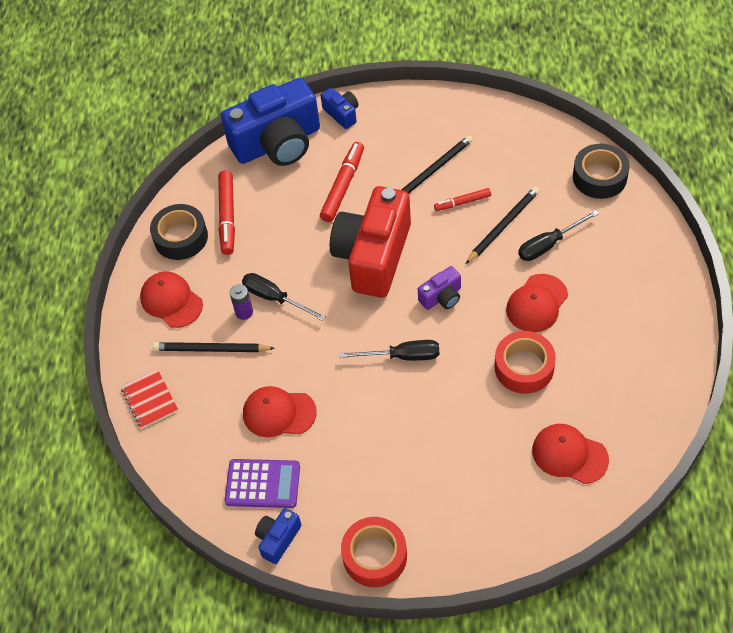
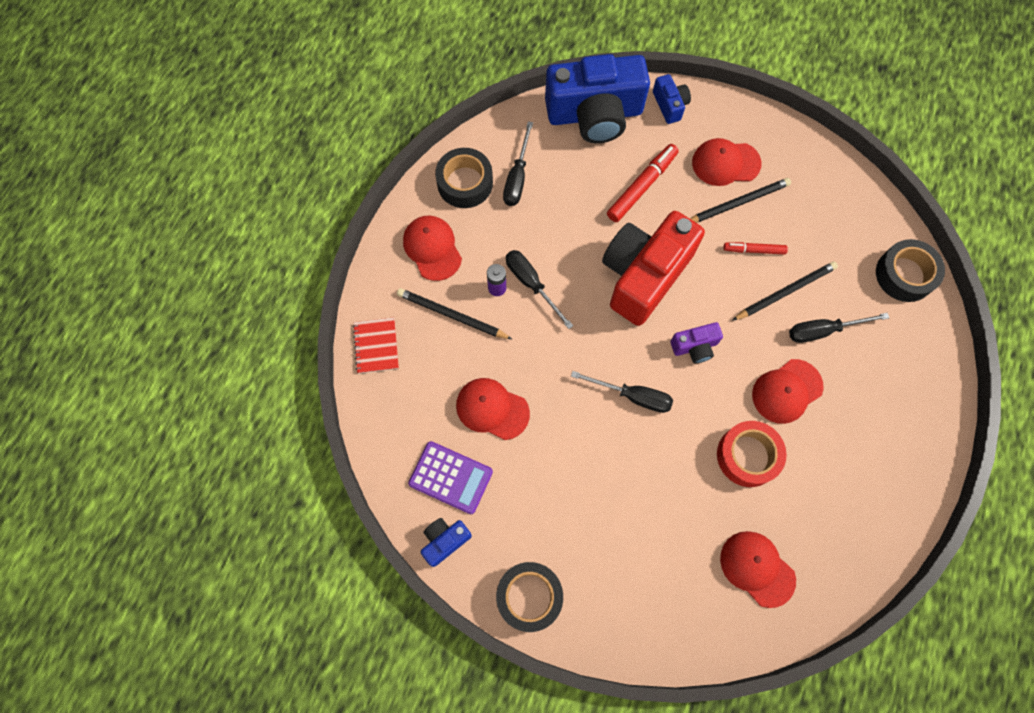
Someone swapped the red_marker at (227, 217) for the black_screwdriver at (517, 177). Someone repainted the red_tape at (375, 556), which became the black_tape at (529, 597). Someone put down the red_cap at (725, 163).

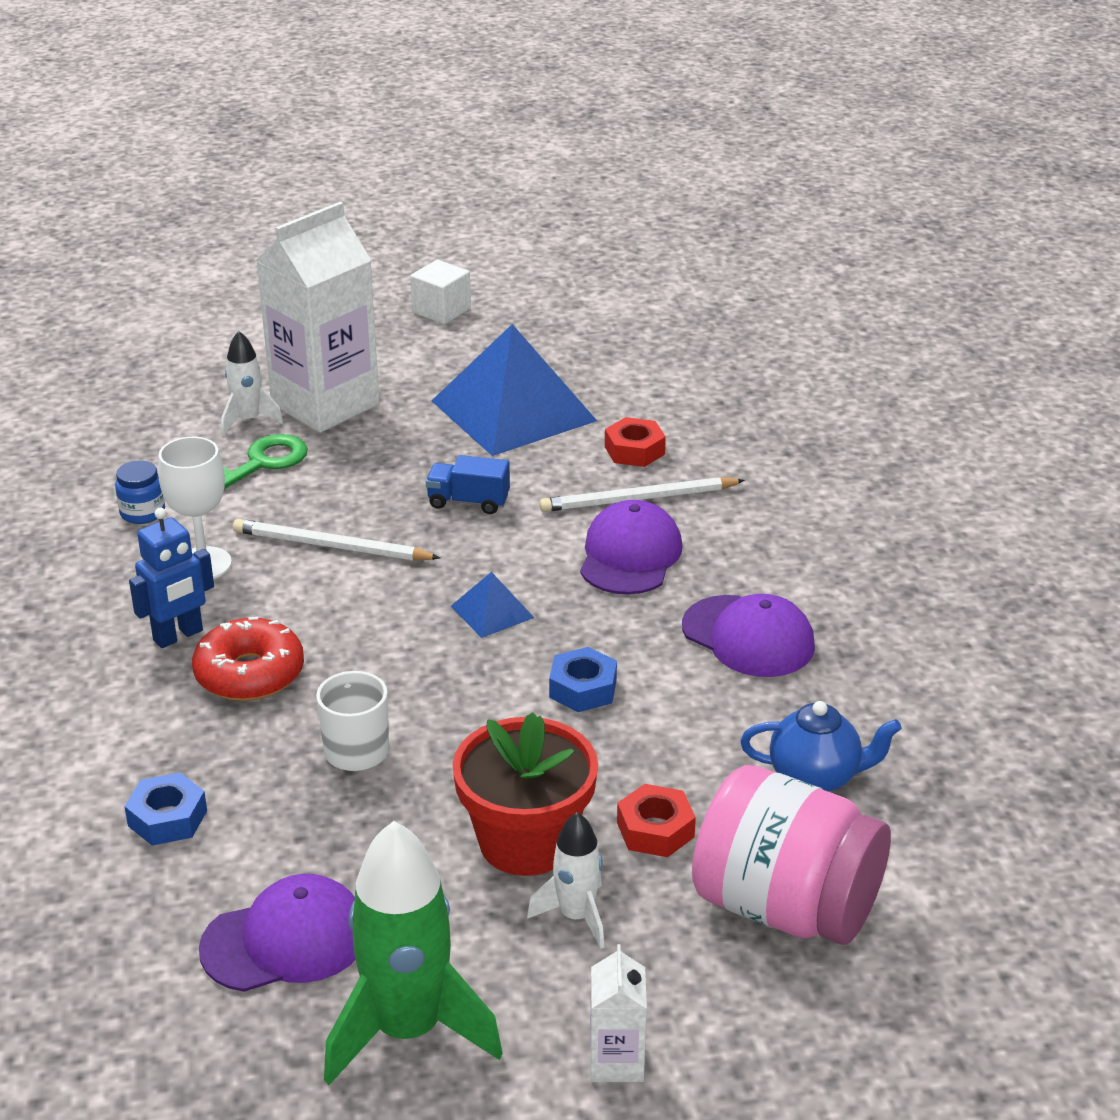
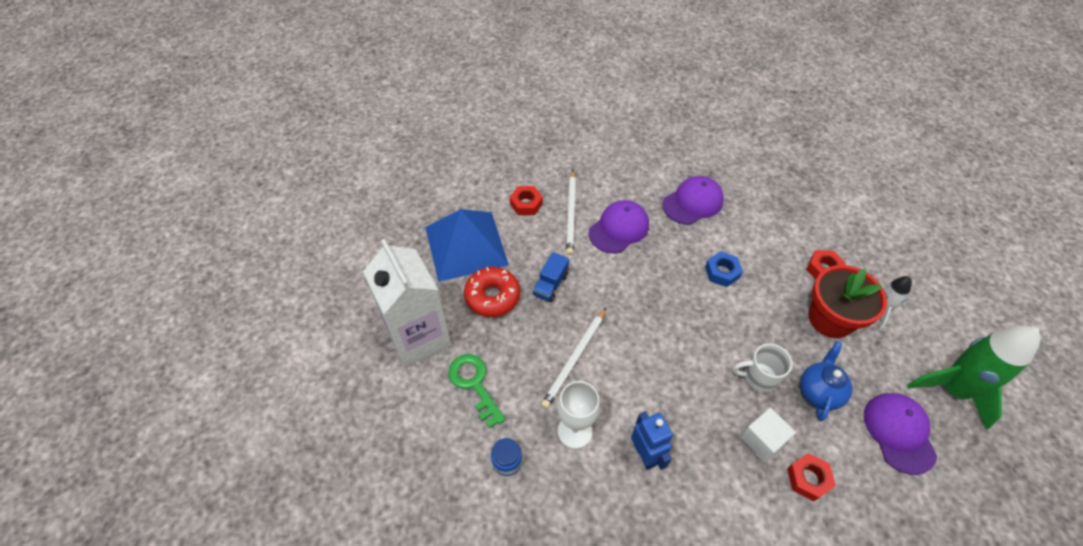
Someone repainted the blue_nut at (167, 818), which became the red_nut at (808, 479). Someone carried the red_donut from (249, 674) to (492, 296). Someone took away the white_rocket at (248, 420). Someone carried the white_cube from (441, 310) to (762, 440). Someone took away the blue_pyramid at (492, 611). Someone rotated the purple_cap at (630, 555) by 105 degrees clockwise. Someone took away the white_carton at (616, 1061). Someone took away the pink_jar at (785, 907). Someone carried the blue_teapot from (816, 777) to (818, 392).

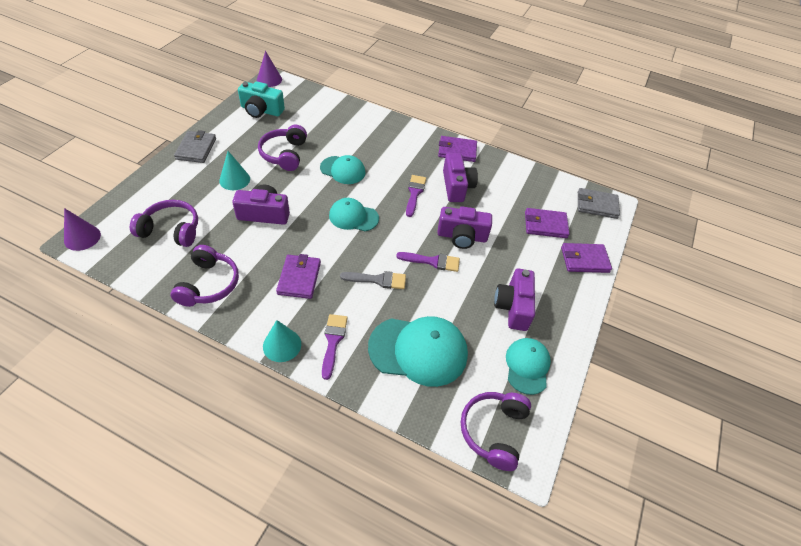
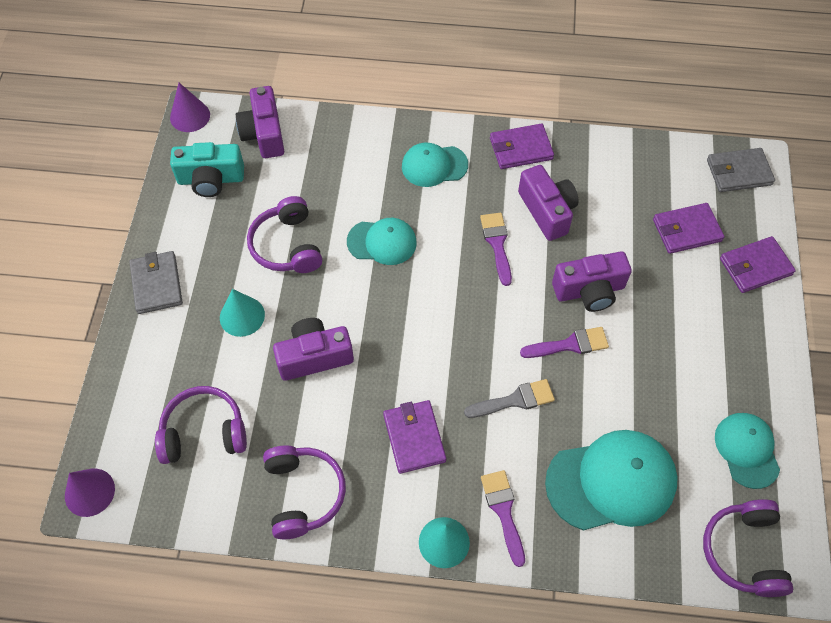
Someone carried the turquoise_cap from (353, 217) to (434, 166). Someone carried the purple_camera from (513, 307) to (264, 134).

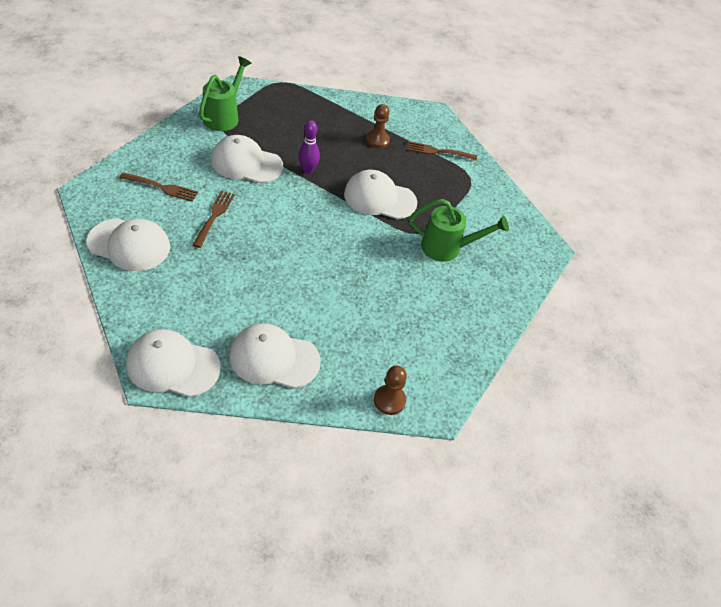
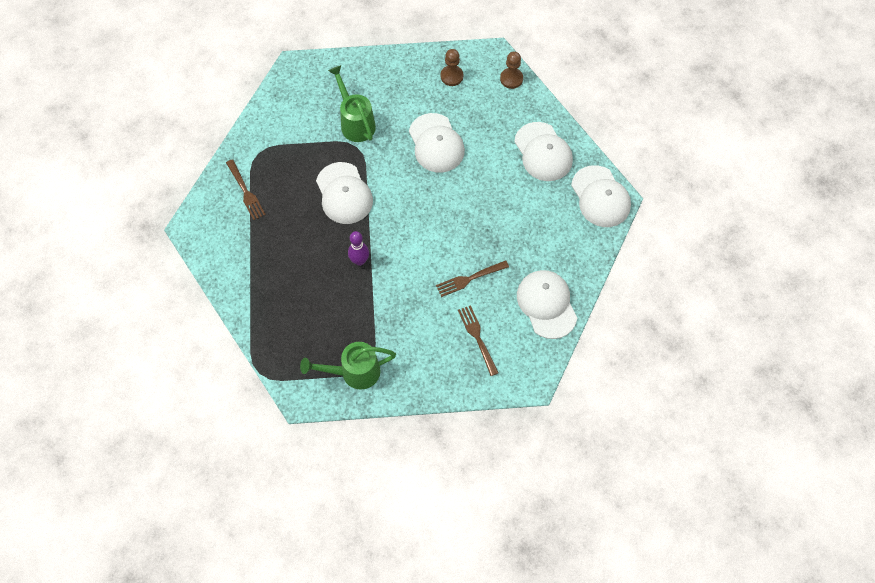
Someone carried the white_cap from (246, 163) to (436, 143). Someone carried the brown_pawn from (377, 140) to (451, 76).

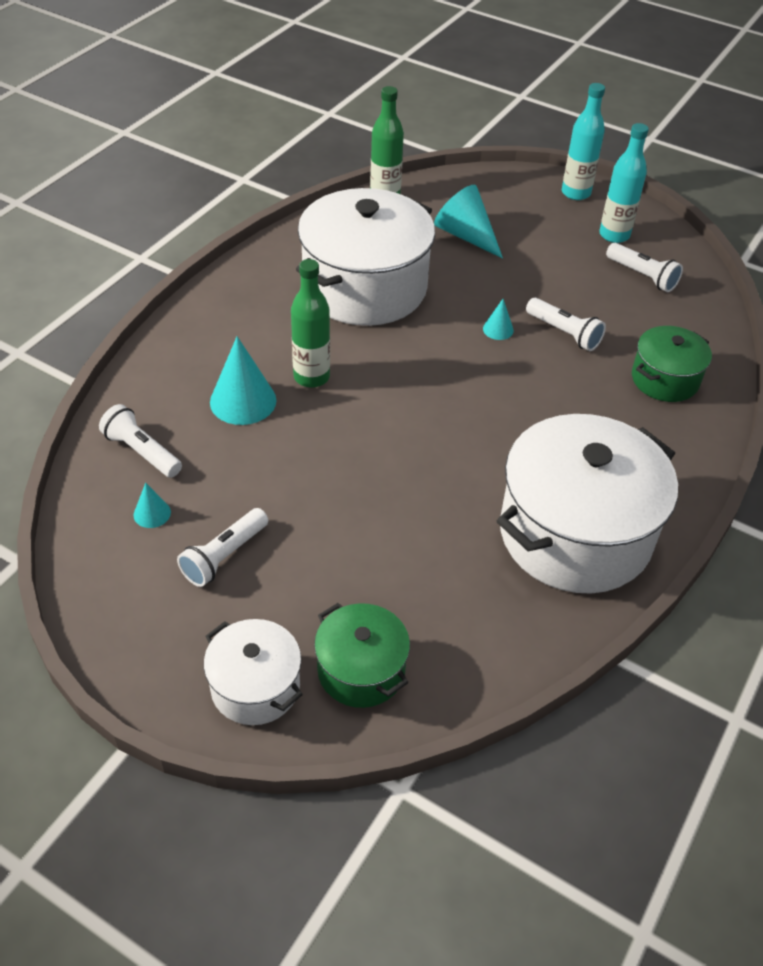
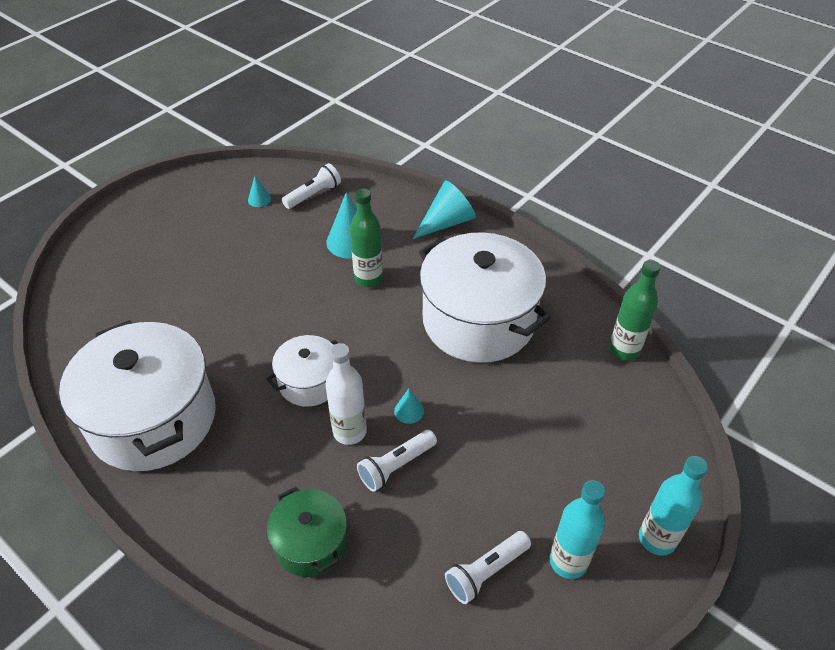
Someone took away the white_flashlight at (224, 556). Someone carried the white_pot from (255, 686) to (309, 382). Someone took away the green_pot at (361, 670). Someone carried the turquoise_cone from (466, 235) to (446, 222). Someone put down the white_bottle at (349, 431).

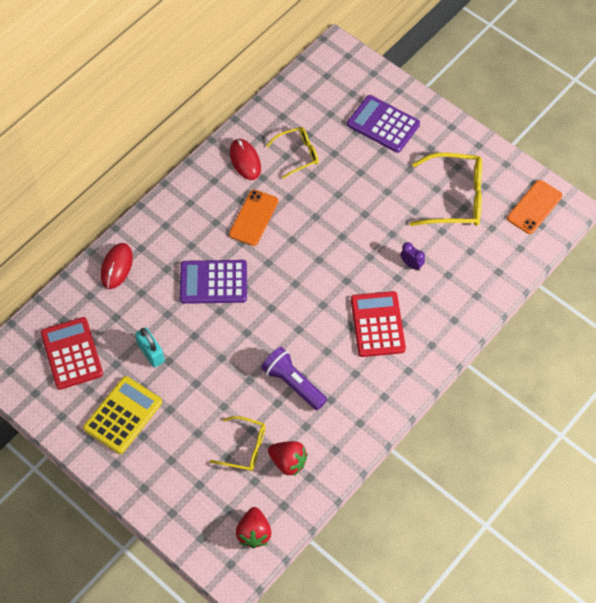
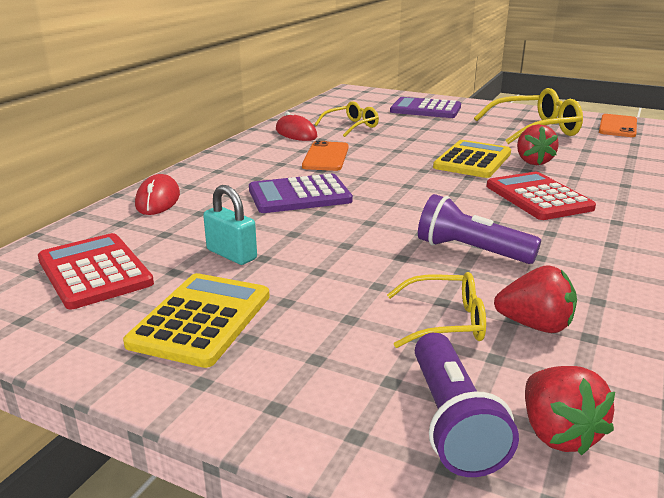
Someone swapped the purple_clock at (411, 264) for the red_strawberry at (533, 162). Someone put down the purple_flashlight at (452, 421). Someone put down the yellow_calculator at (472, 160).

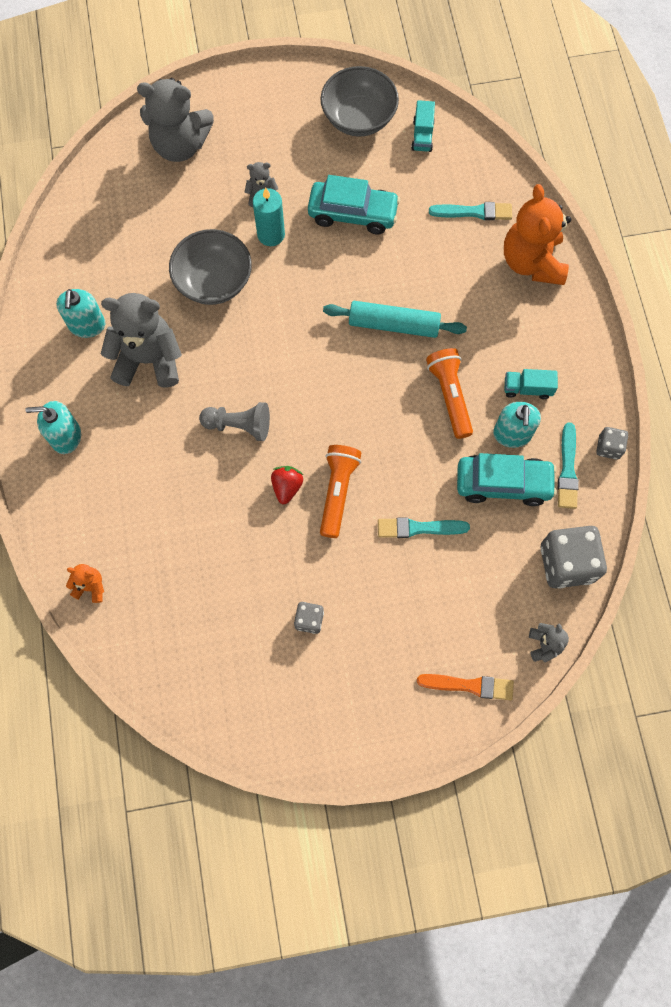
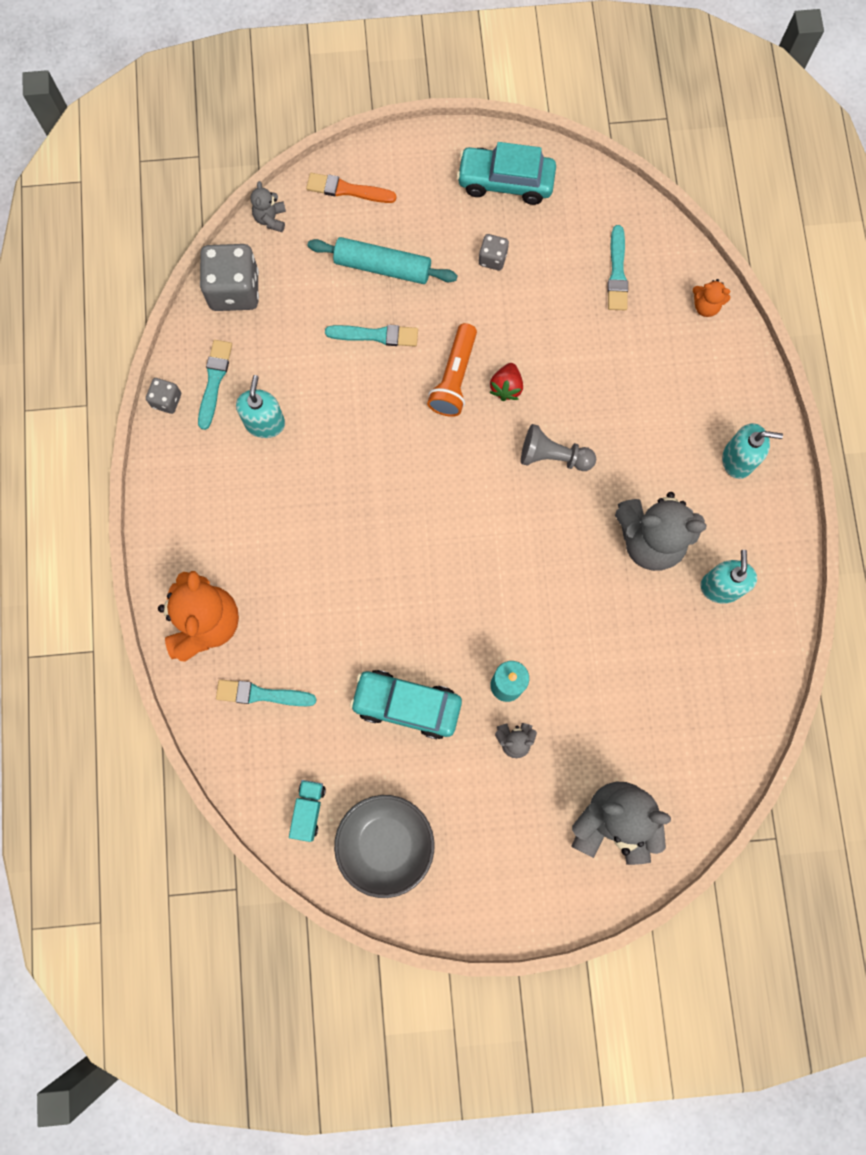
Someone took away the grey_bowl at (213, 281). Someone carried the turquoise_rolling_pin from (394, 324) to (382, 267). Someone took away the orange_flashlight at (450, 396). Someone carried the turquoise_car from (503, 483) to (505, 182). Someone took away the turquoise_truck at (527, 388). Someone put down the turquoise_brush at (617, 272).

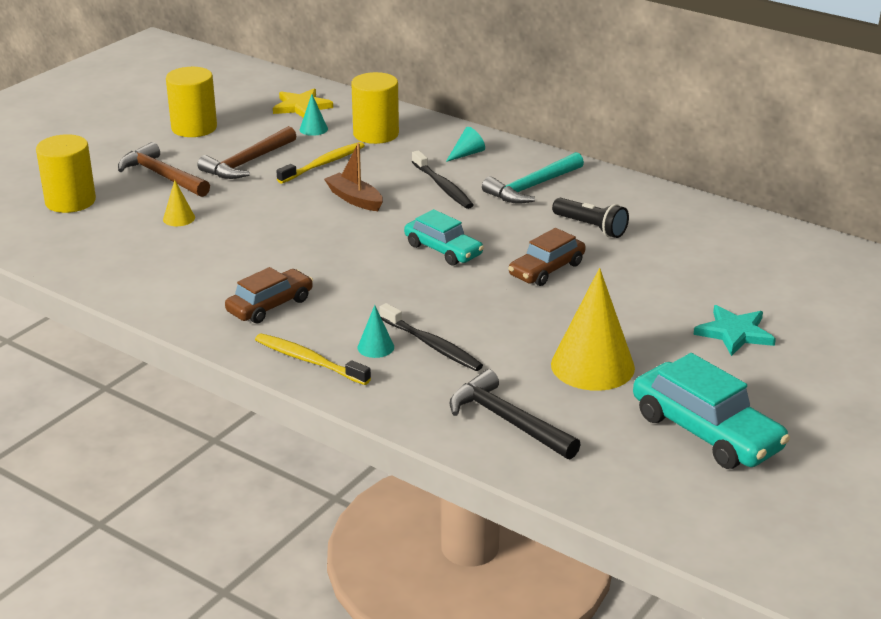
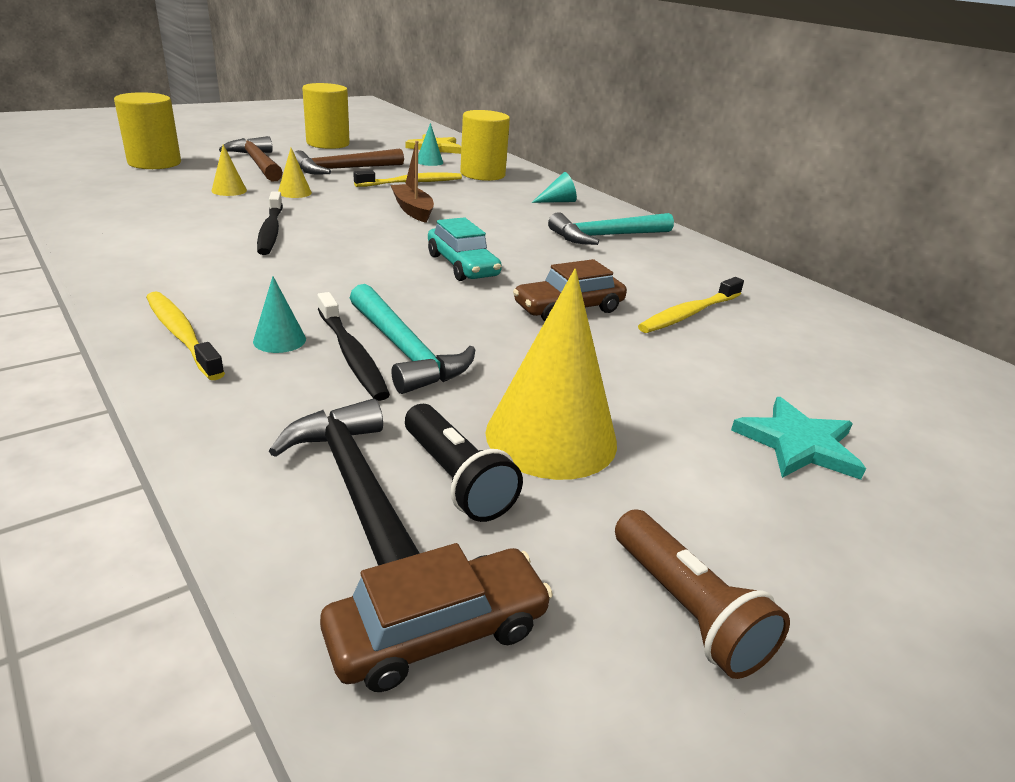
Someone carried the brown_car from (270, 305) to (437, 632). Someone carried the black_toothbrush from (443, 186) to (270, 231). Someone carried the black_flashlight from (591, 227) to (456, 479). Someone swapped the turquoise_car at (706, 432) for the brown_flashlight at (687, 610). Someone put down the yellow_cone at (294, 192). Someone put down the turquoise_hammer at (405, 350). Someone put down the yellow_toothbrush at (689, 314).

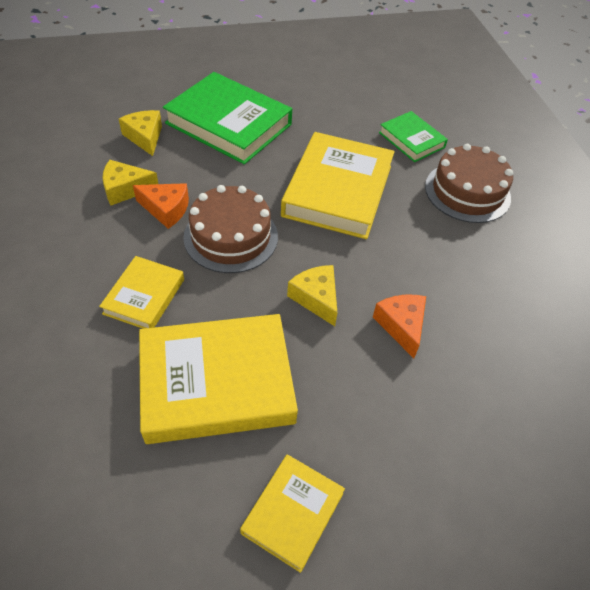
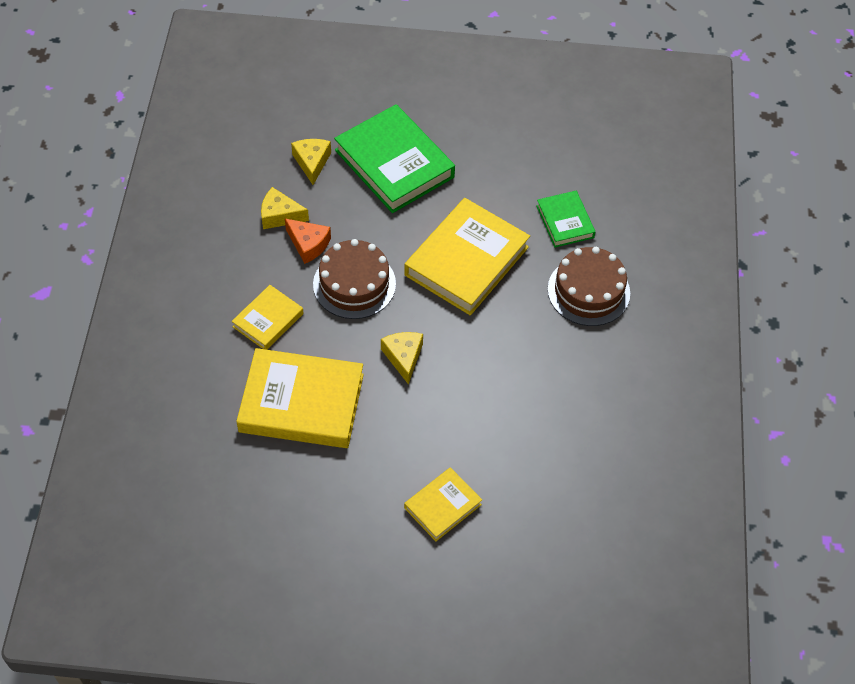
Someone carried the yellow_book from (293, 513) to (443, 506). Someone took away the orange_cheese at (401, 326).

